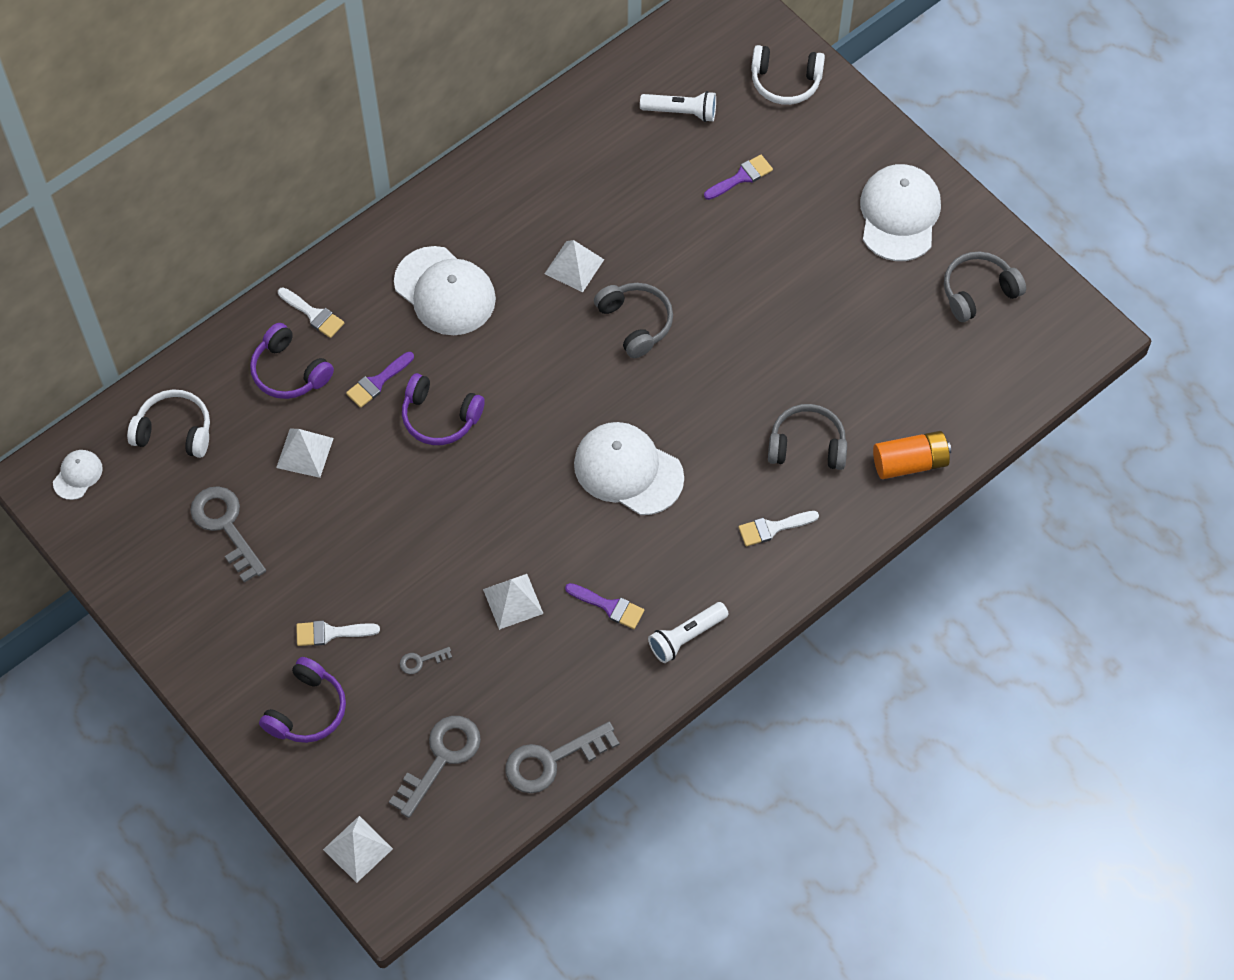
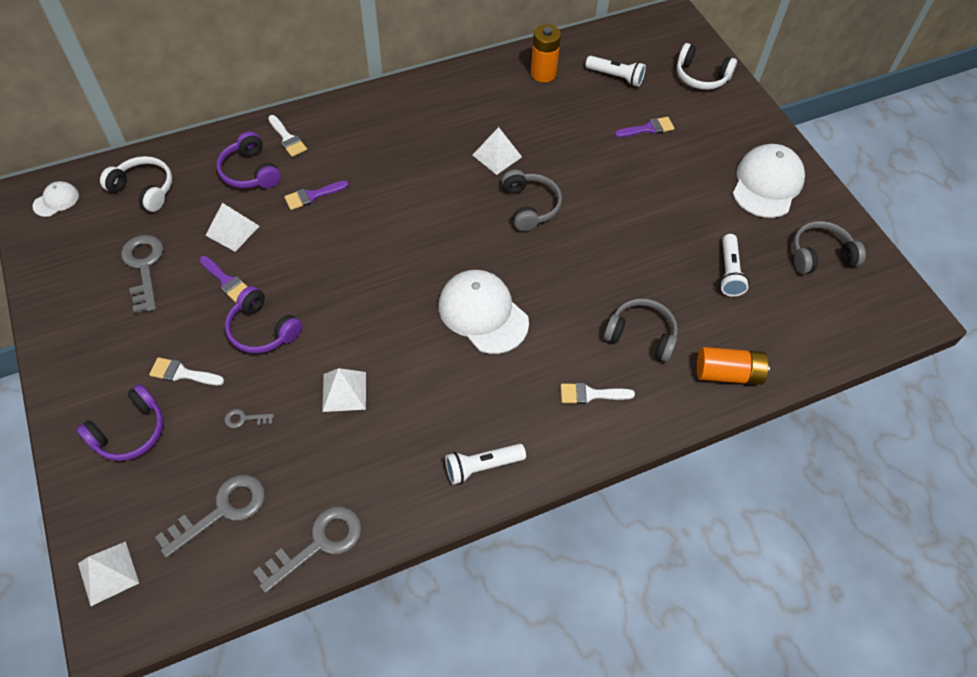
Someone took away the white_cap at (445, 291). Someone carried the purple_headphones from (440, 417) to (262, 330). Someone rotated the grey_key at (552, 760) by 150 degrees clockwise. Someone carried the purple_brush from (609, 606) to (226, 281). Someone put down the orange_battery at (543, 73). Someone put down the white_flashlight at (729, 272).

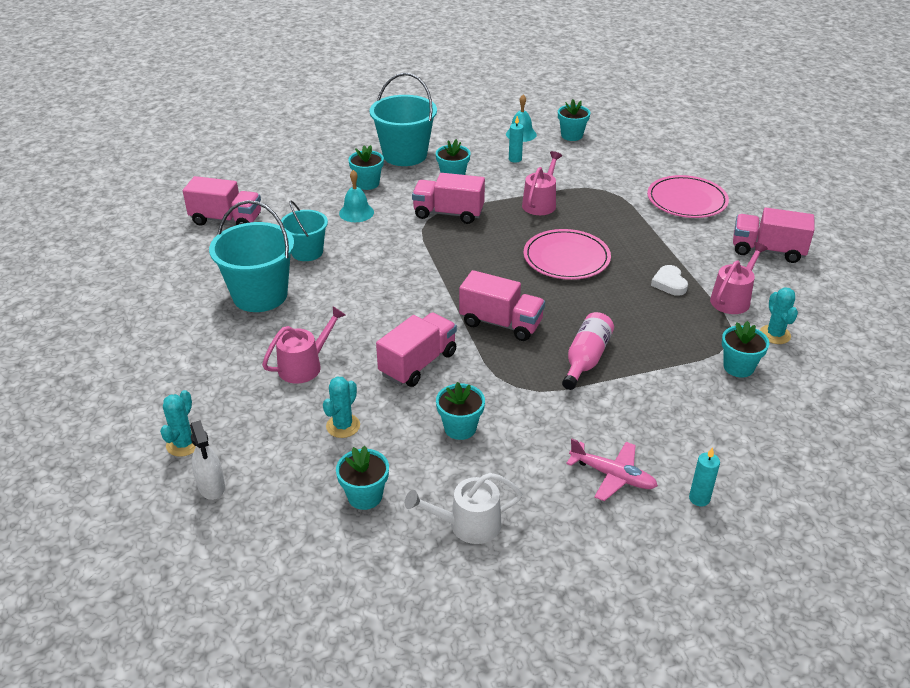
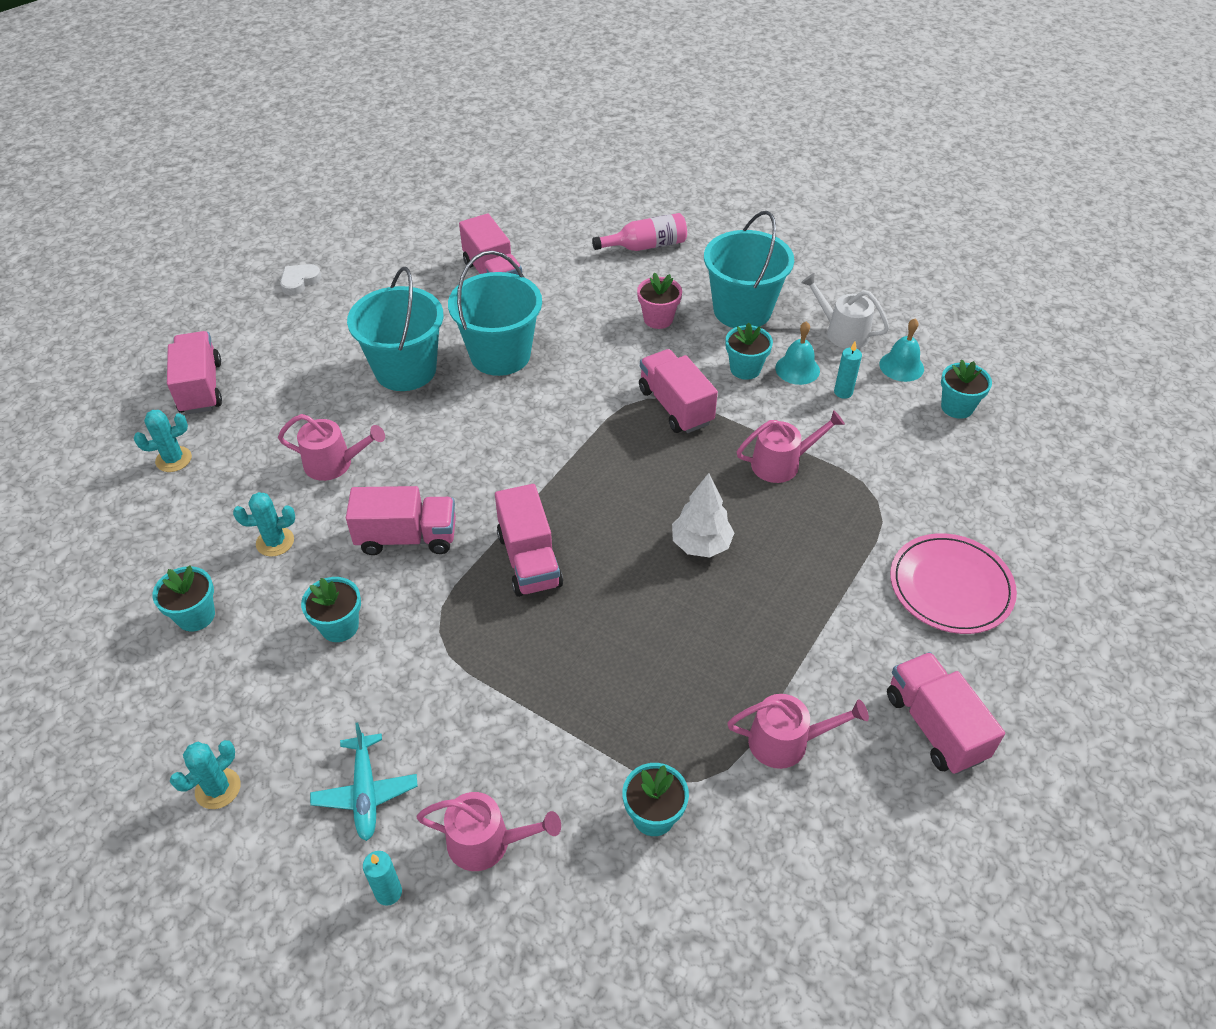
Someone took away the white_spray_bottle at (211, 486). Someone scaled the turquoise_bucket at (307, 252) by 1.62. Someone carried the turquoise_bell from (356, 212) to (797, 369). Someone repainted the turquoise_flower_pot at (367, 183), which became the pink_flower_pot at (658, 319). Someone carried the white_watering_can from (468, 525) to (842, 332). Someone swapped the pink_plate at (566, 258) for the white_tree at (701, 545). Someone carried the pink_bottle from (586, 359) to (646, 246). Someone repainted the pink_plane at (612, 476), which became the turquoise_plane at (365, 792). Someone carried the white_heart from (669, 283) to (299, 281). Someone carried the turquoise_cactus from (775, 334) to (218, 788). Someone put down the pink_truck at (201, 388). Someone put down the pink_watering_can at (487, 842).

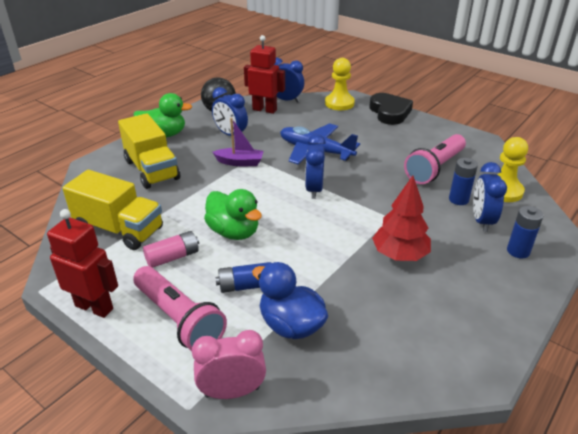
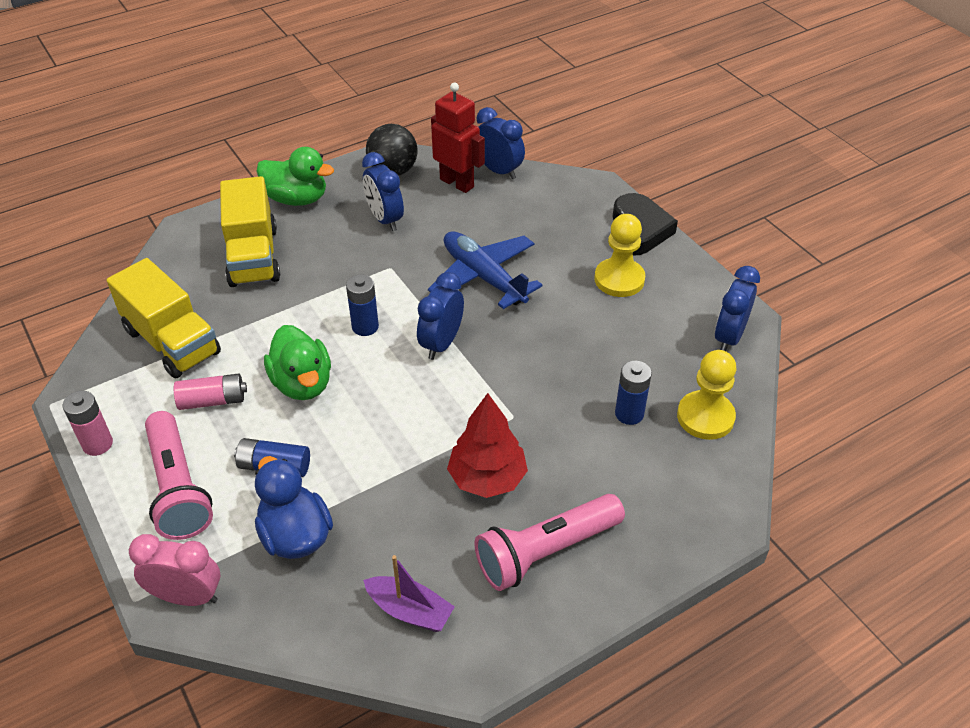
Someone swapped the red_robot at (94, 307) for the pink_battery at (97, 444). Someone carried the purple_boat from (240, 162) to (410, 611). Someone carried the yellow_pawn from (339, 103) to (619, 279). Someone carried the pink_flashlight from (434, 168) to (545, 551). Someone carried the blue_clock from (481, 221) to (729, 337). Someone carried the blue_battery from (518, 251) to (365, 326).

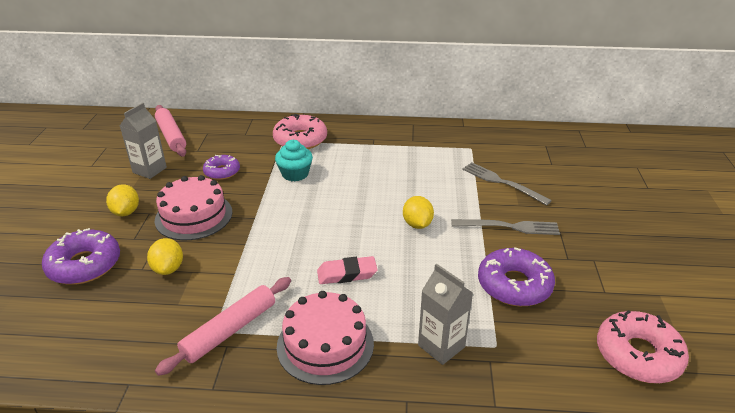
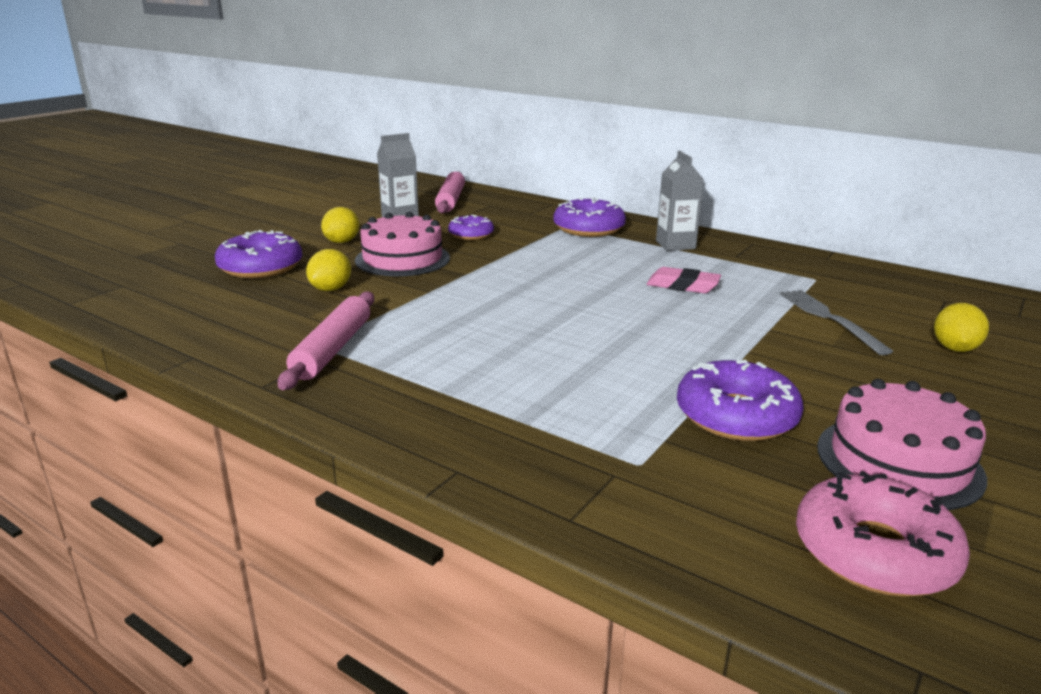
Someone rotated the pink_rolling_pin at (230, 330) by 60 degrees counterclockwise. Someone repainted the pink_donut at (300, 140), which became the purple_donut at (588, 229). Someone took away the turquoise_cupcake at (295, 174). Someone carried the pink_cake from (325, 344) to (898, 461). Someone carried the pink_eraser from (347, 274) to (682, 286). Someone carried the yellow_lemon from (417, 224) to (954, 348). Someone carried the grey_carton from (441, 346) to (675, 245). Someone took away the grey_fork at (509, 227).

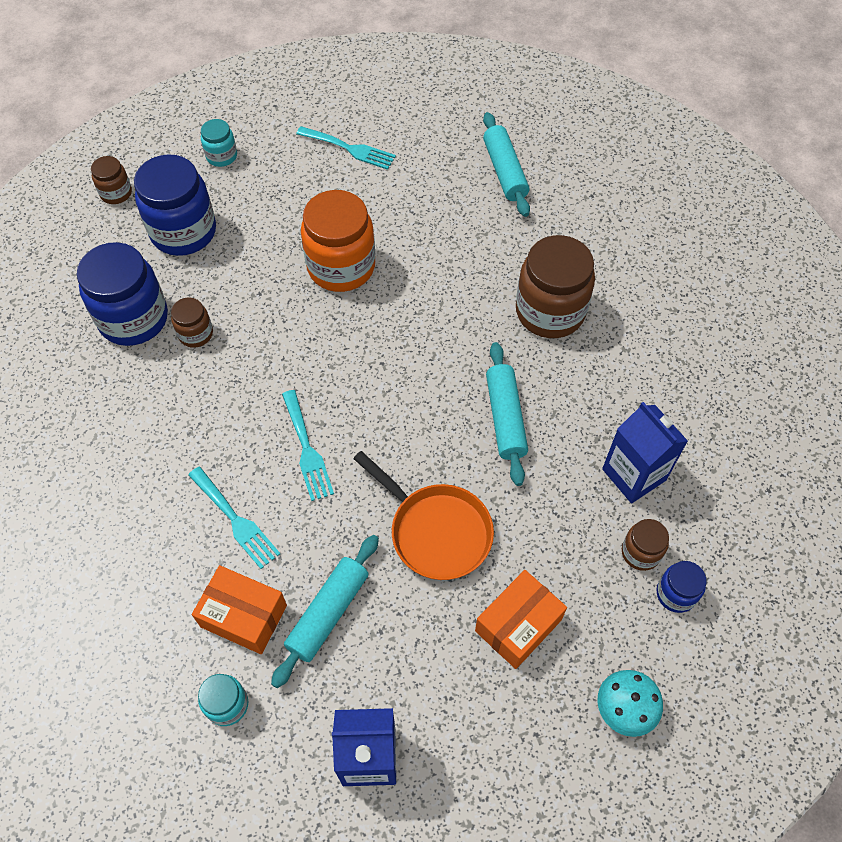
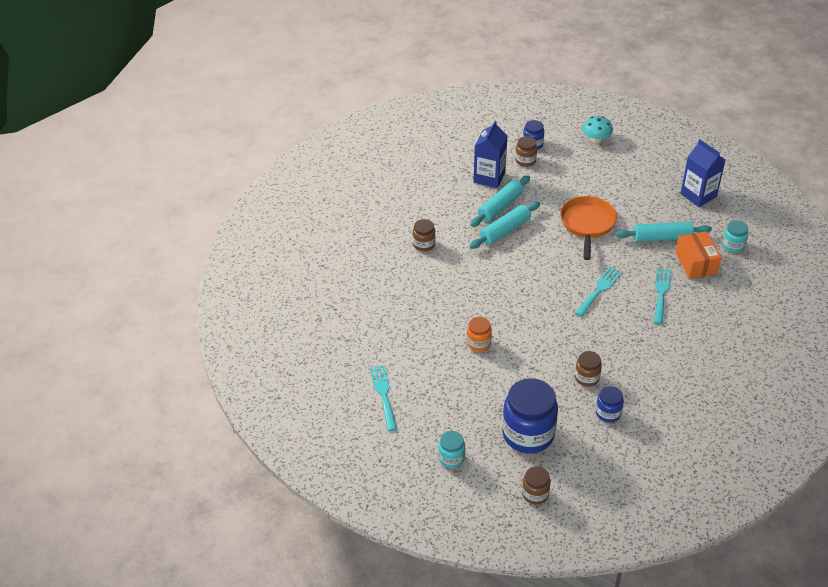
Someone scaled the blue_jar at (133, 319) by 0.50. Someone scaled the orange_jar at (341, 267) by 0.50. Someone took away the orange_box at (518, 625). Someone carried the turquoise_rolling_pin from (505, 171) to (500, 206). Someone scaled the brown_jar at (550, 312) by 0.50.

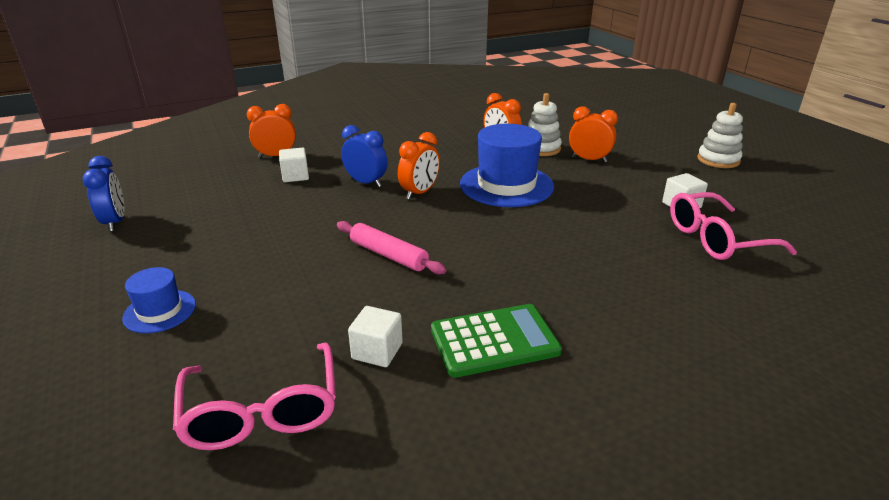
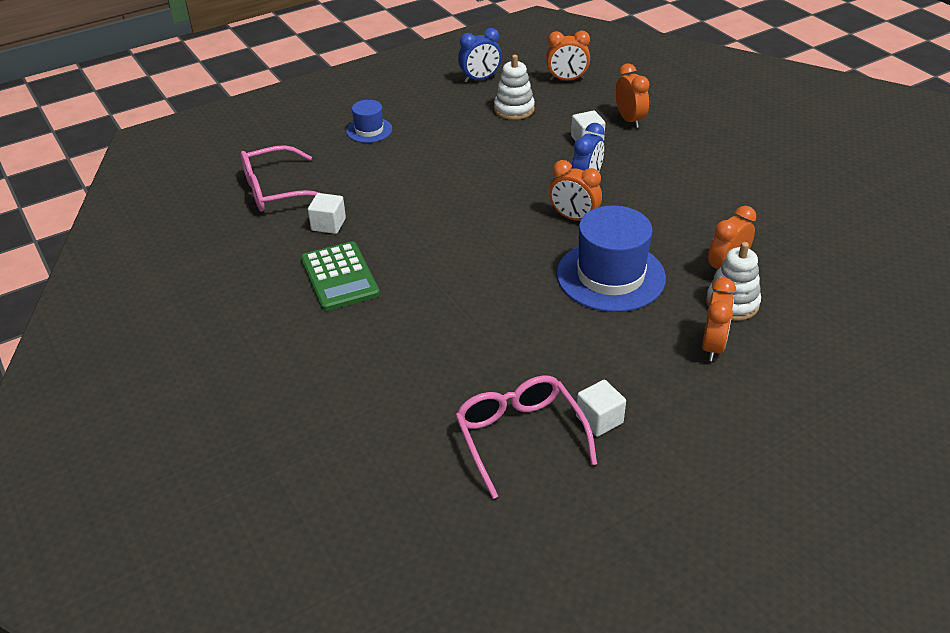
Someone took away the pink_rolling_pin at (388, 255). Someone carried the white_stacking_toy from (718, 160) to (514, 109). Someone put down the orange_clock at (567, 79).

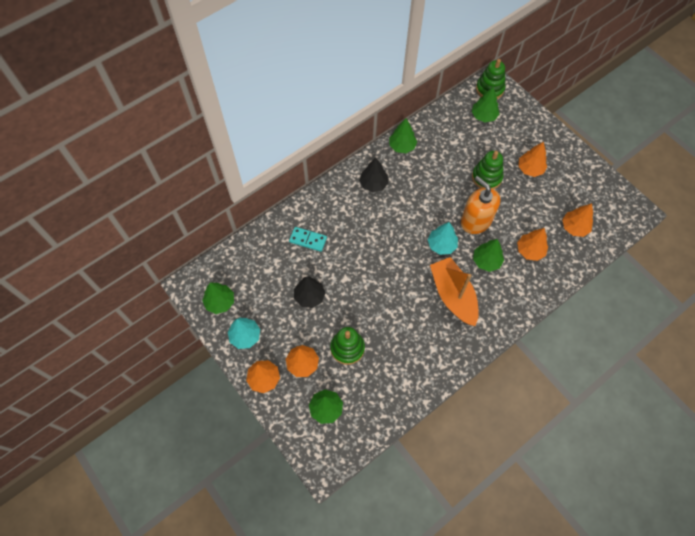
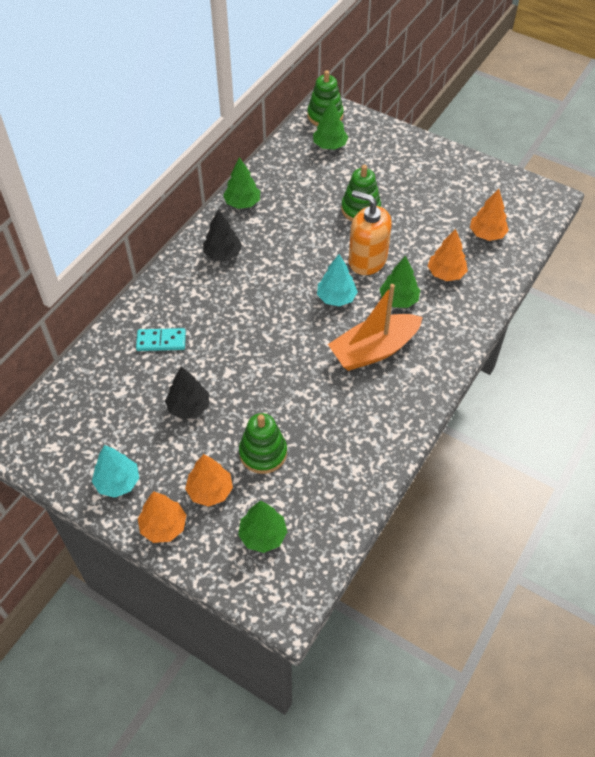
Someone took away the green_tree at (220, 302). Someone rotated the orange_boat at (453, 295) by 75 degrees counterclockwise. Someone took away the orange_tree at (530, 169).

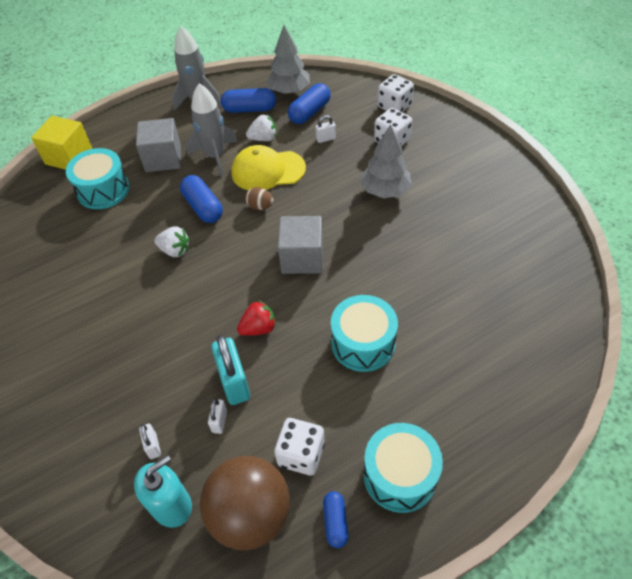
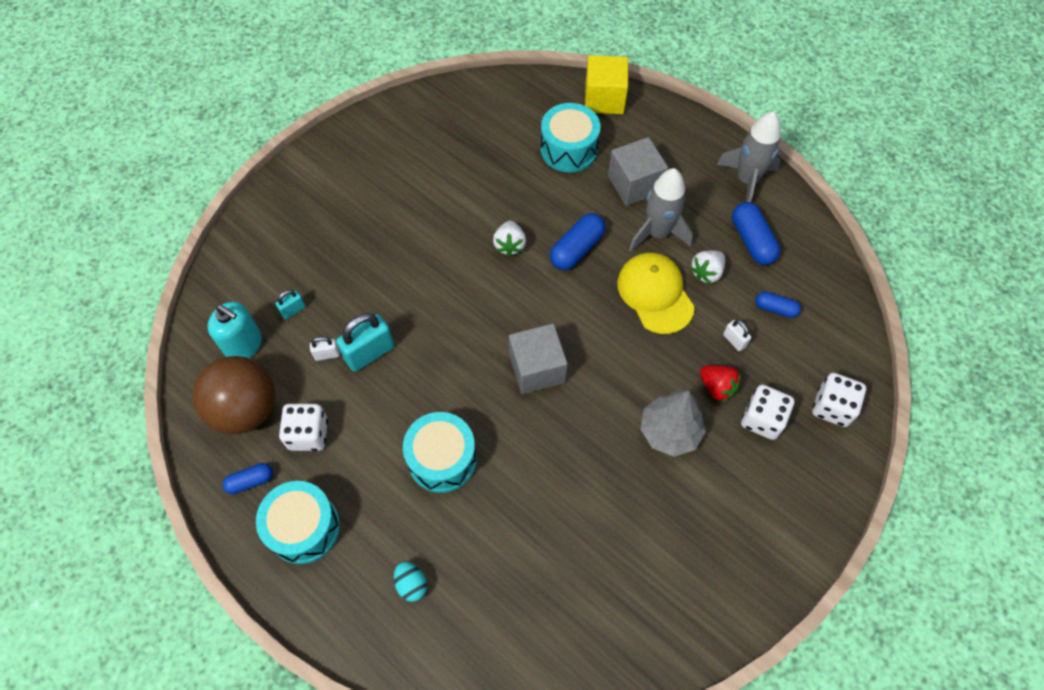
Someone repainted the white_padlock at (153, 446), which became the turquoise_padlock at (293, 310). Someone carried the red_strawberry from (258, 328) to (717, 387). Someone took away the brown_egg at (260, 206). Someone rotated the white_strawberry at (263, 139) by 75 degrees clockwise. Someone took away the grey_tree at (289, 91). Someone scaled the blue_capsule at (309, 112) by 0.61. Someone put down the turquoise_egg at (411, 584).

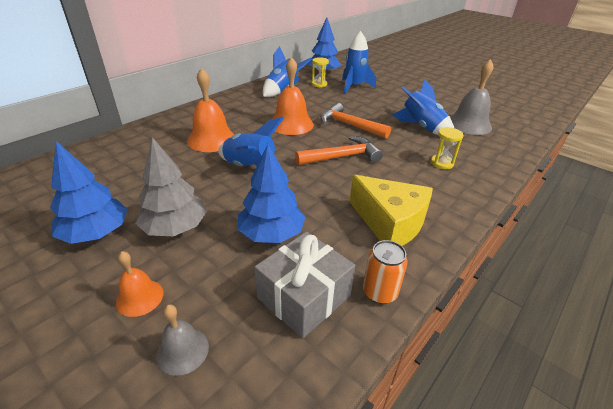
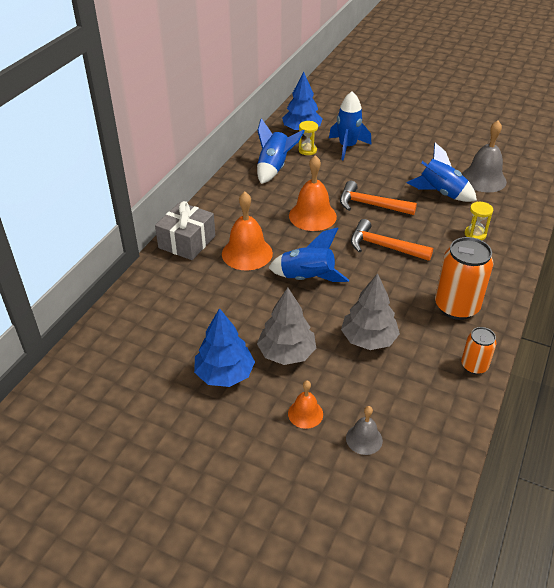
Someone repainted the blue_tree at (271, 233), which became the grey_tree at (368, 339). Someone carried the grey_gift from (304, 296) to (187, 242). Someone rotated the orange_hammer at (342, 157) by 120 degrees counterclockwise. Someone swapped the yellow_cheese at (389, 223) for the orange_can at (456, 307).

